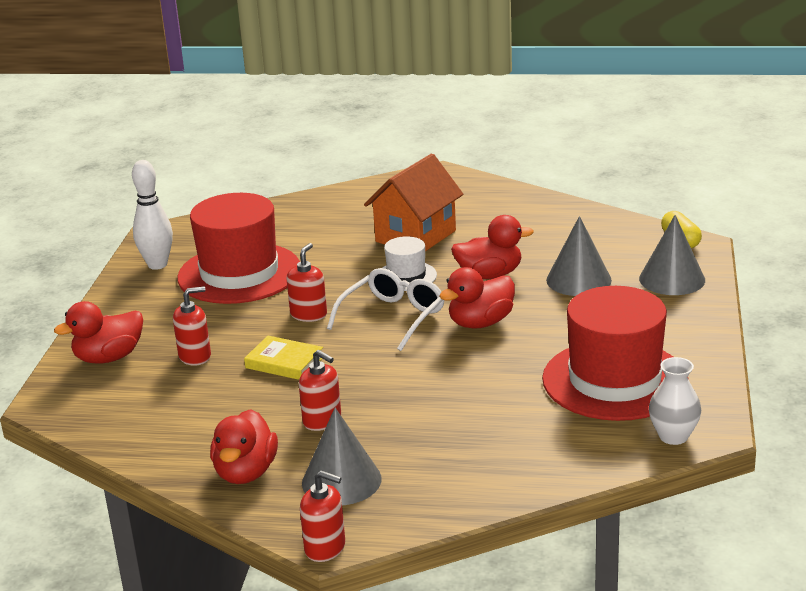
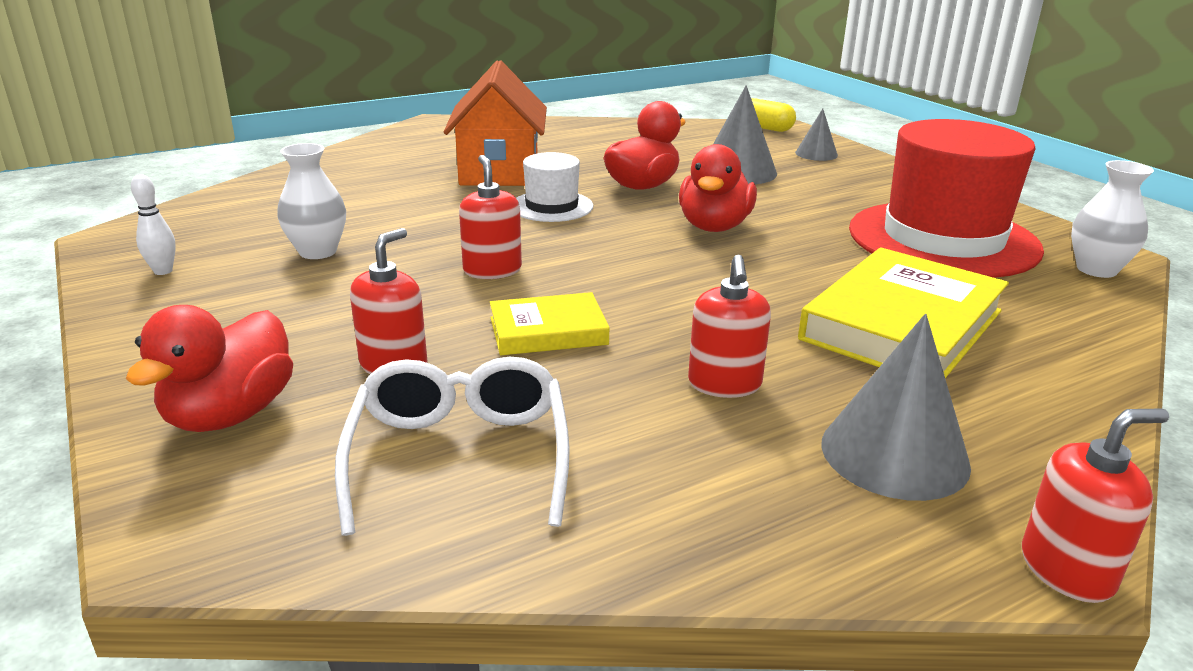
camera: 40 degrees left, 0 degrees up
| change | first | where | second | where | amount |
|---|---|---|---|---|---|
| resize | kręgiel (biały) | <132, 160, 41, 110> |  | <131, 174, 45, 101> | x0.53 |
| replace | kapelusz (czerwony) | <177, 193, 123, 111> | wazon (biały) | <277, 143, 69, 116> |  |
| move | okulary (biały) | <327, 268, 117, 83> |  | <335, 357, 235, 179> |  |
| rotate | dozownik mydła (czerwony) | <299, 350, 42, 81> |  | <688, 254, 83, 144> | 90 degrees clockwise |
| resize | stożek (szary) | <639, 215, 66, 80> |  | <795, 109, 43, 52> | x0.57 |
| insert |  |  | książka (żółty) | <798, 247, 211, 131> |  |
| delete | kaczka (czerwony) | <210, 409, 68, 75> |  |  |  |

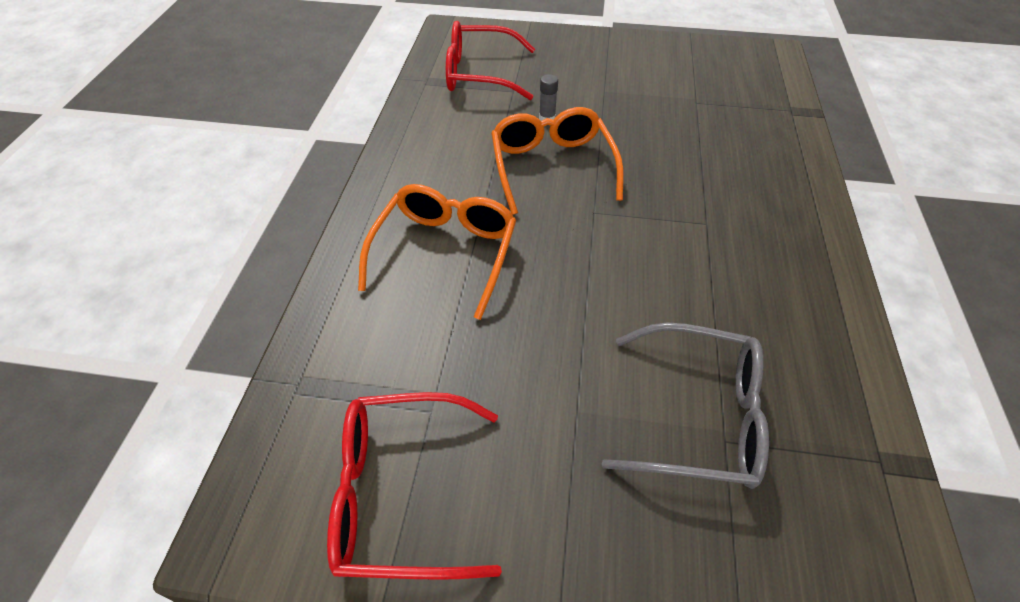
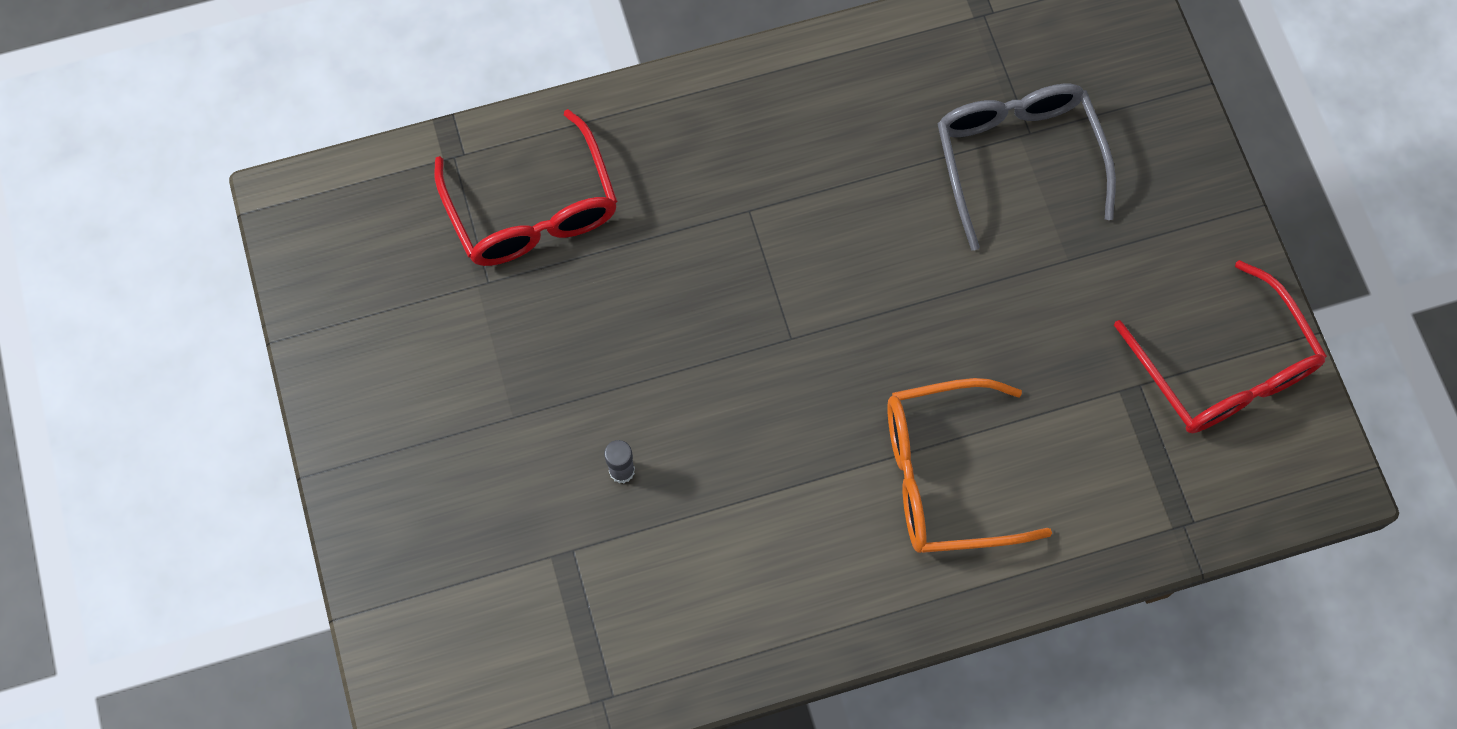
camera: 115 degrees left, 20 degrees up
| change | first | where | second | where | amount |
|---|---|---|---|---|---|
| move | okulary (czerwony) | <446, 21, 89, 79> |  | <434, 109, 183, 157> |  |
| delete | okulary (pomarańczowy) | <491, 107, 133, 108> |  |  |  |

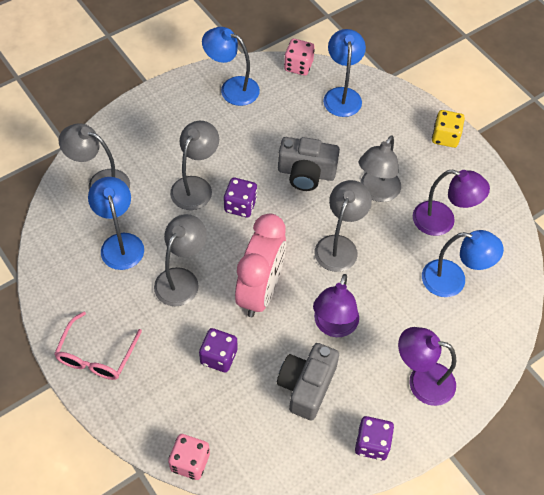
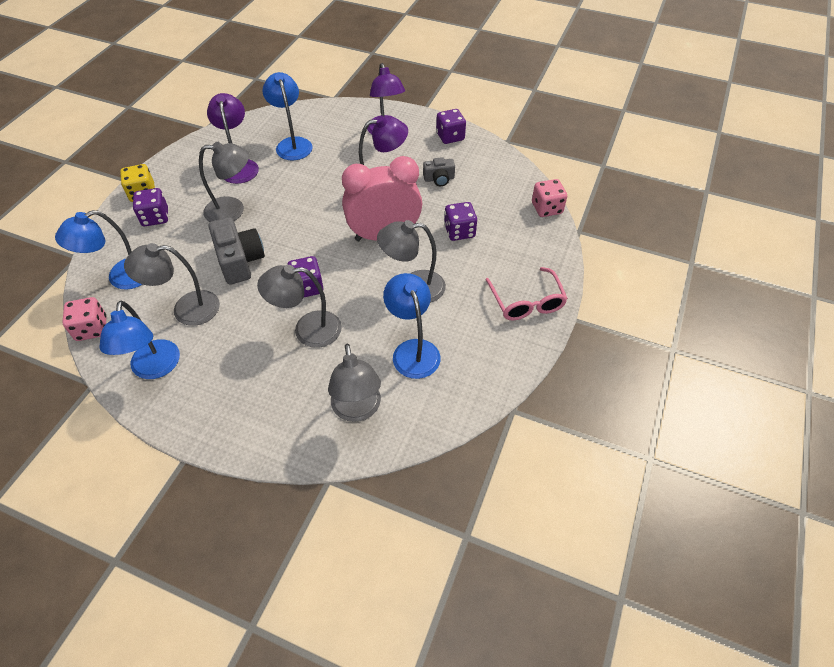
camera: 120 degrees left, 5 degrees down
| change | first | where | second | where | amount |
|---|---|---|---|---|---|
| move | lampka (szary) | <315, 180, 57, 92> |  | <124, 243, 96, 83> |  |
| insert |  |  | kostka do gry (fioletowy) | <133, 188, 35, 38> |  |
| rotate | lampka (niebieski) | <88, 177, 56, 93> |  | <383, 273, 58, 106> | 120 degrees clockwise |
| resize | aparat fotograficzny (szary) | <277, 343, 62, 78> |  | <423, 157, 32, 29> | x0.57 |
| rotate | okulary (różowy) | <54, 312, 88, 68> |  | <485, 267, 83, 53> | 90 degrees clockwise |

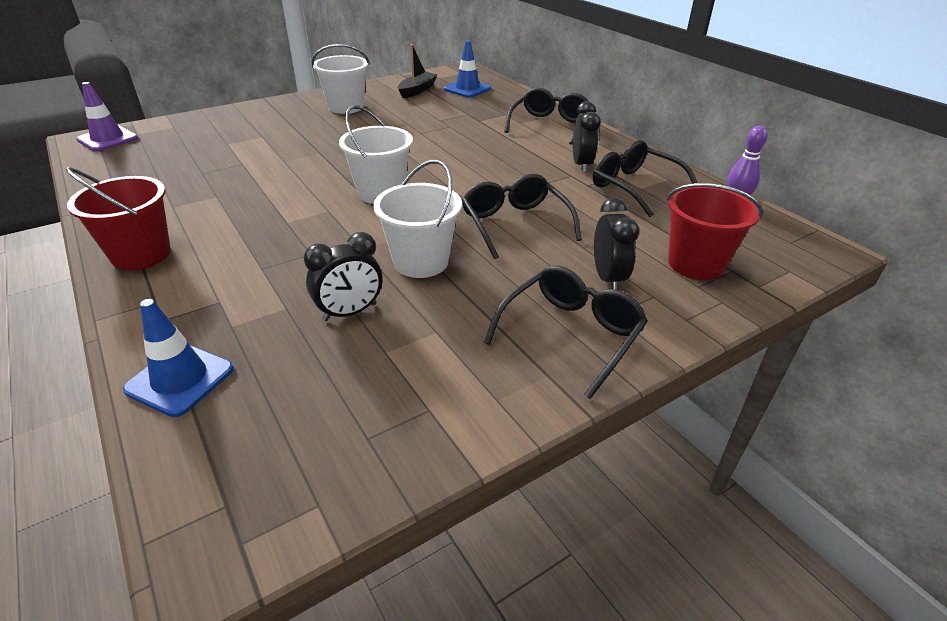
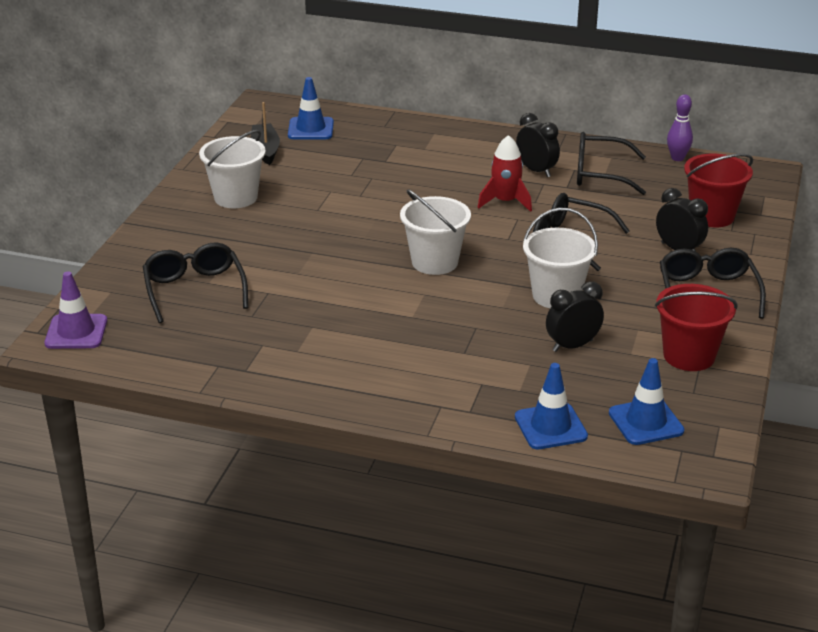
camera: 40 degrees left, 5 degrees down
| change | first | where | second | where | amount |
|---|---|---|---|---|---|
| move | okulary (czarny) | <504, 88, 84, 57> |  | <143, 243, 105, 80> |  |
| insert |  |  | rakieta (czerwony) | <478, 135, 54, 77> |  |
| rotate | budzik (czarny) | <304, 232, 78, 89> |  | <546, 281, 58, 71> | 135 degrees counterclockwise |
| insert |  |  | pachołek (niebieski) | <609, 358, 75, 87> |  |
| move | wiadro (czerwony) | <66, 167, 105, 103> |  | <655, 284, 83, 87> |  |

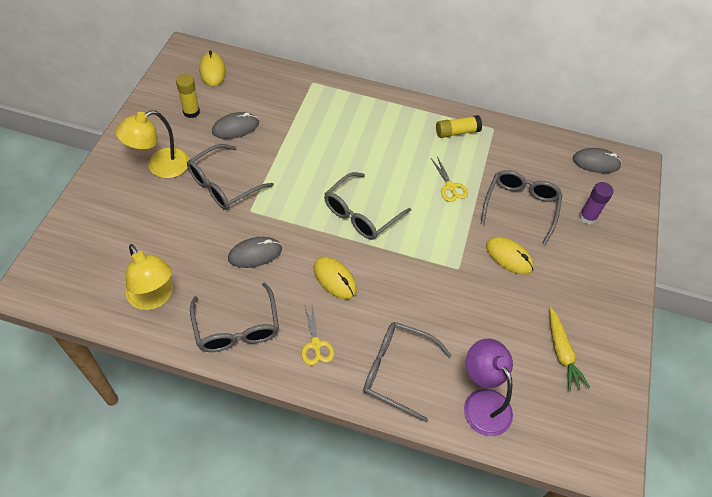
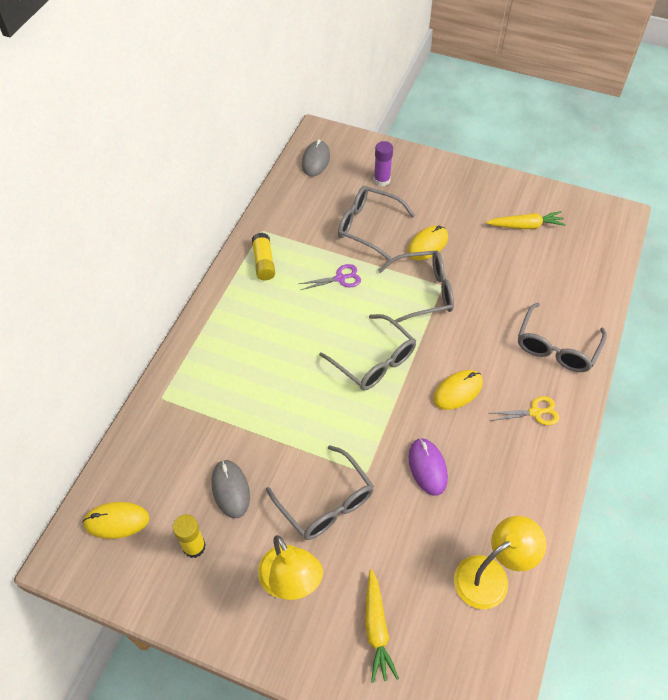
camera: 80 degrees left, 0 degrees up
| change | first | where | second | where | amount |
|---|---|---|---|---|---|
| recolor | nożyczki (żółty) | <431, 156, 37, 46> | nożyczki (fioletowy) | <299, 264, 62, 26> |  |
| insert |  |  | marchewka (żółty) | <365, 569, 34, 114> |  |
| move | okulary (szary) | <190, 282, 89, 70> |  | <378, 250, 76, 73> |  |
| recolor | myszka (szary) | <228, 237, 54, 31> | myszka (fioletowy) | <408, 438, 40, 58> |  |
| delete | lampka (fioletowy) | <464, 339, 49, 97> |  |  |  |

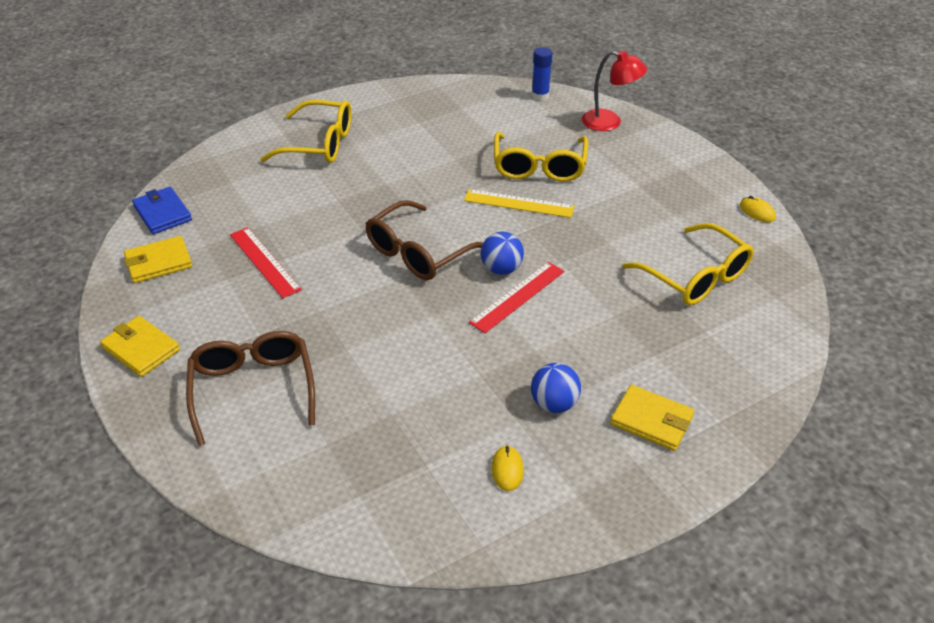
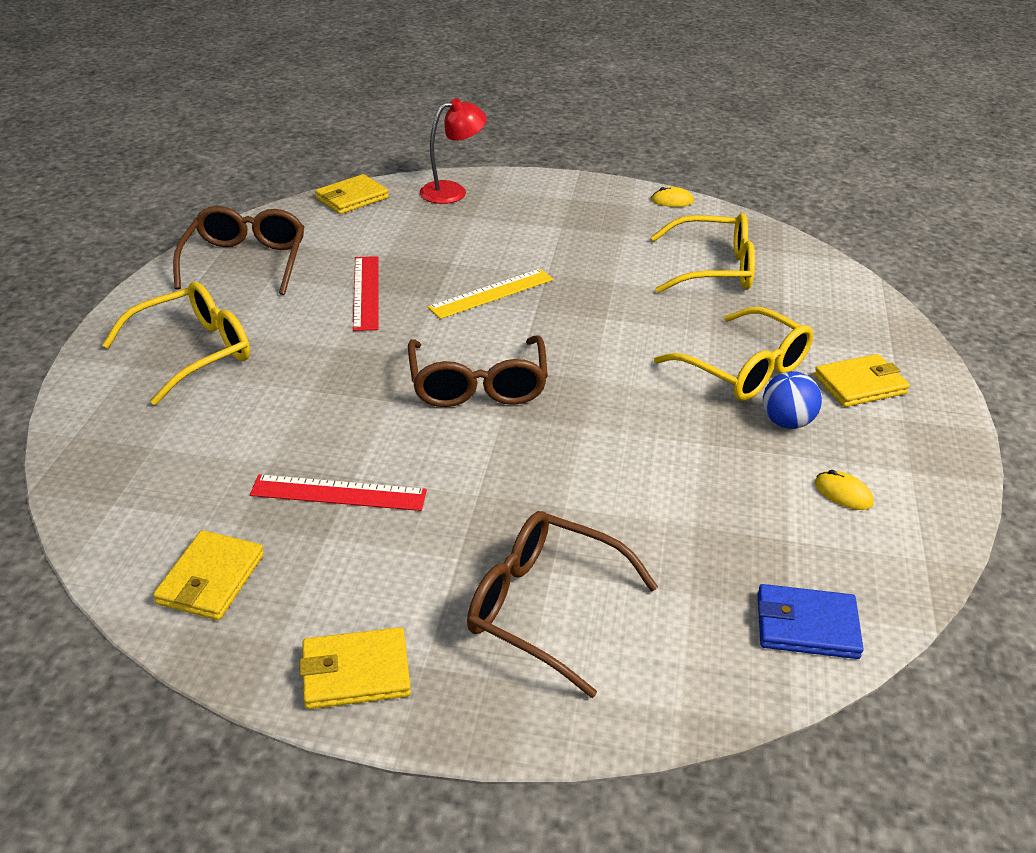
camera: 50 degrees left, 5 degrees down
| change | first | where | second | where | amount |
|---|---|---|---|---|---|
| insert |  |  | okulary (brązowy) | <173, 206, 131, 89> |  |
| replace | klej w sztyfcie (niebieski) | <532, 47, 20, 54> | portfel (żółty) | <315, 174, 74, 40> |  |
| move | linijka (czerwony) | <469, 262, 95, 71> |  | <353, 256, 25, 75> |  |
| move | okulary (żółty) | <494, 132, 94, 50> |  | <654, 307, 159, 94> |  |
| move | portfel (niebieski) | <132, 187, 60, 47> |  | <757, 584, 107, 75> |  |
| delete | piłka (niebieski) | <481, 232, 43, 43> |  |  |  |

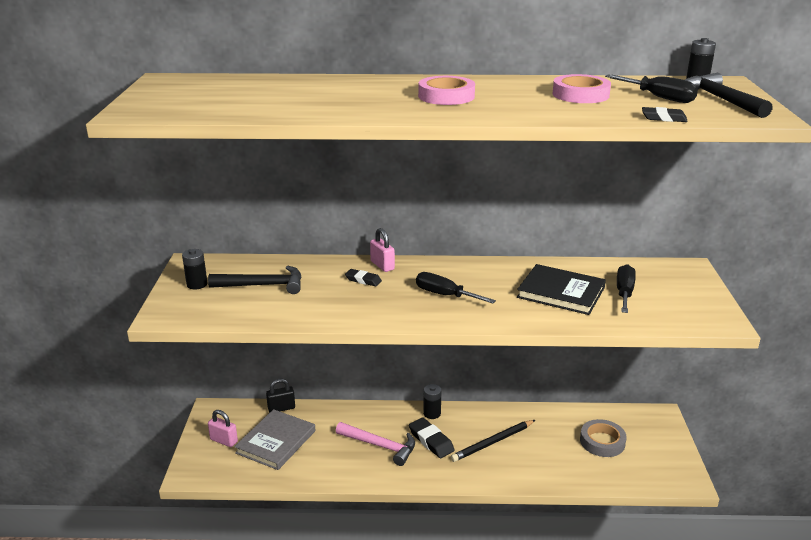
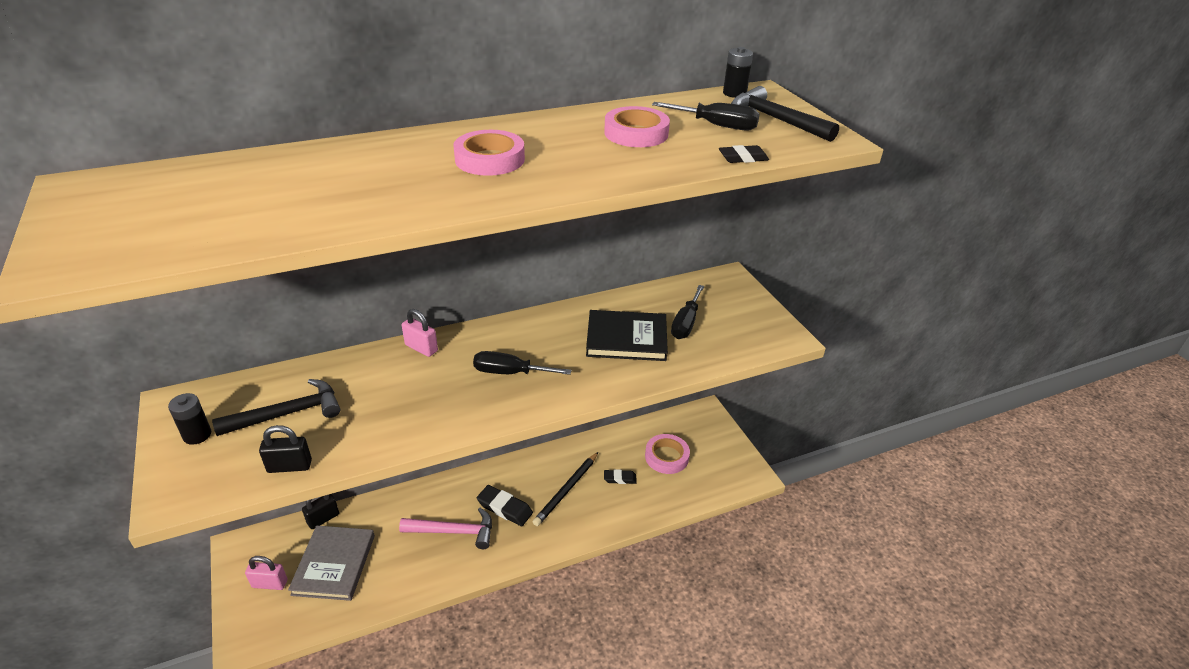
camera: 25 degrees left, 10 degrees up
| change | first | where | second | where | amount |
|---|---|---|---|---|---|
| insert |  |  | kłódka (czarny) | <259, 425, 53, 48> |  |
| move | gumka do mazania (czarny) | <345, 269, 37, 17> |  | <604, 469, 33, 15> |  |
| recolor | taśma klejąca (szary) | <580, 419, 47, 38> | taśma klejąca (różowy) | <645, 434, 45, 40> |  |
| rotate | śrubokręt (czarny) | <617, 264, 19, 49> |  | <671, 285, 33, 54> | 150 degrees counterclockwise |
| delete | bateria (czarny) | <423, 384, 19, 35> |  |  |  |

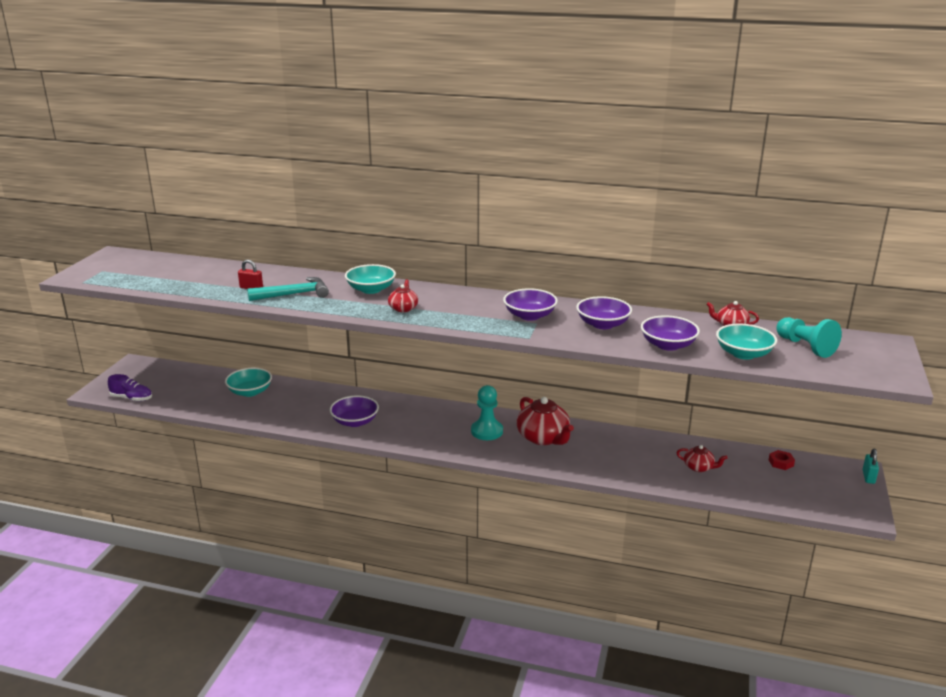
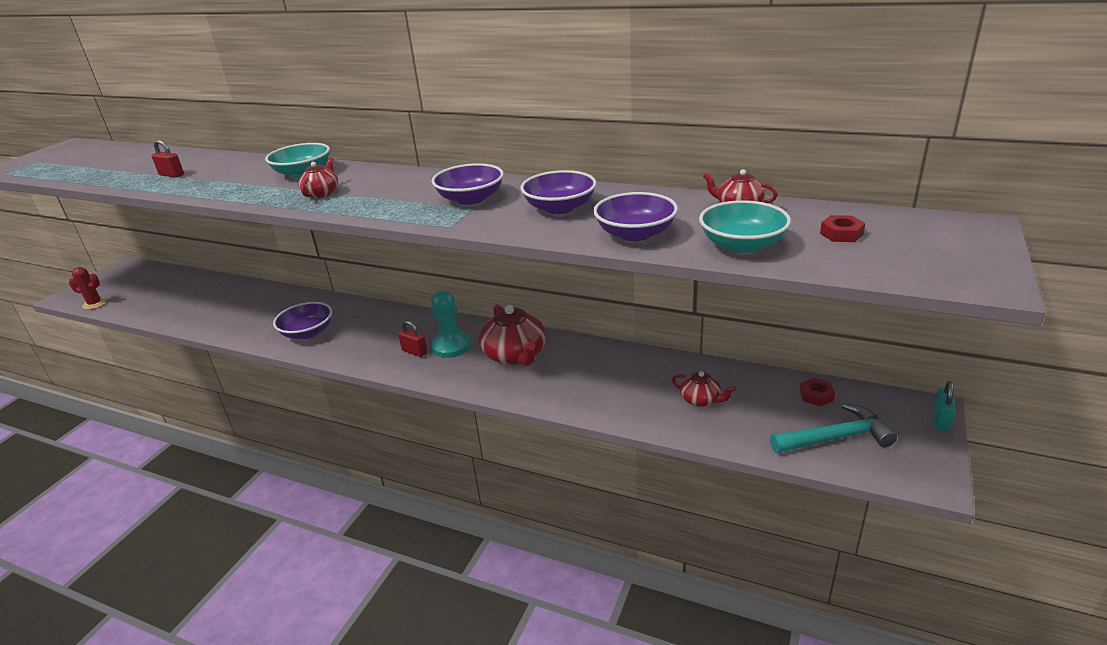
camera: 10 degrees right, 5 degrees up
| change | first | where | second | where | amount |
|---|---|---|---|---|---|
| replace | but (fioletowy) | <108, 374, 44, 27> | kaktus (czerwony) | <69, 267, 38, 43> |  |
| insert |  |  | kłódka (czerwony) | <398, 320, 30, 37> |  |
| move | młotek (turkusowy) | <247, 277, 82, 24> |  | <770, 403, 127, 50> |  |
| replace | pionek (turkusowy) | <776, 317, 66, 41> | nakrętka (czerwony) | <820, 215, 45, 27> |  |
| delete | miska (turkusowy) | <225, 368, 47, 29> |  |  |  |

